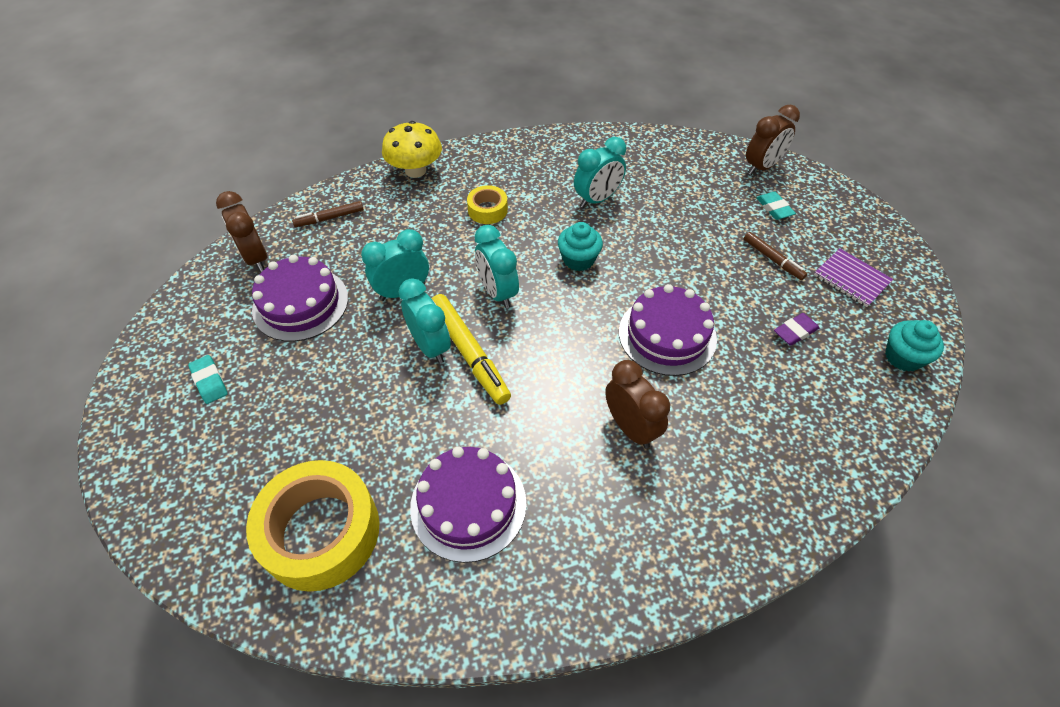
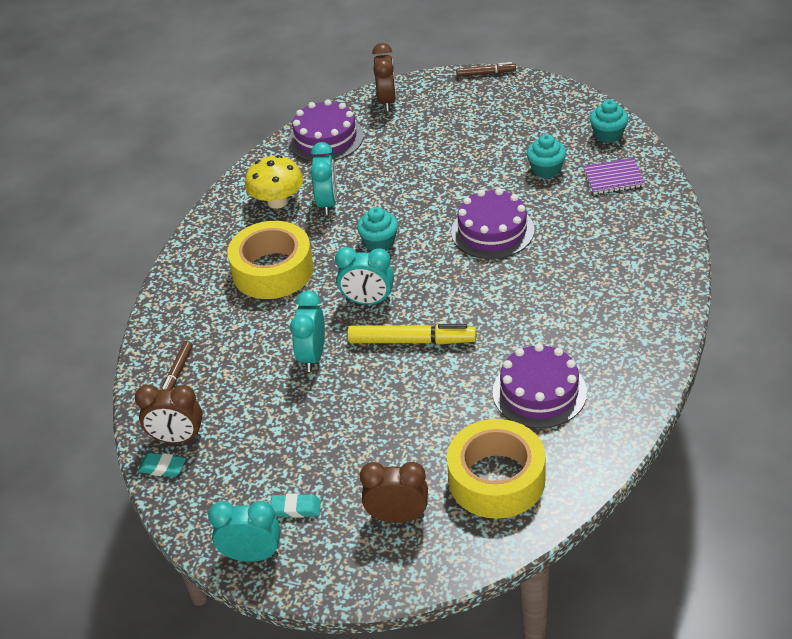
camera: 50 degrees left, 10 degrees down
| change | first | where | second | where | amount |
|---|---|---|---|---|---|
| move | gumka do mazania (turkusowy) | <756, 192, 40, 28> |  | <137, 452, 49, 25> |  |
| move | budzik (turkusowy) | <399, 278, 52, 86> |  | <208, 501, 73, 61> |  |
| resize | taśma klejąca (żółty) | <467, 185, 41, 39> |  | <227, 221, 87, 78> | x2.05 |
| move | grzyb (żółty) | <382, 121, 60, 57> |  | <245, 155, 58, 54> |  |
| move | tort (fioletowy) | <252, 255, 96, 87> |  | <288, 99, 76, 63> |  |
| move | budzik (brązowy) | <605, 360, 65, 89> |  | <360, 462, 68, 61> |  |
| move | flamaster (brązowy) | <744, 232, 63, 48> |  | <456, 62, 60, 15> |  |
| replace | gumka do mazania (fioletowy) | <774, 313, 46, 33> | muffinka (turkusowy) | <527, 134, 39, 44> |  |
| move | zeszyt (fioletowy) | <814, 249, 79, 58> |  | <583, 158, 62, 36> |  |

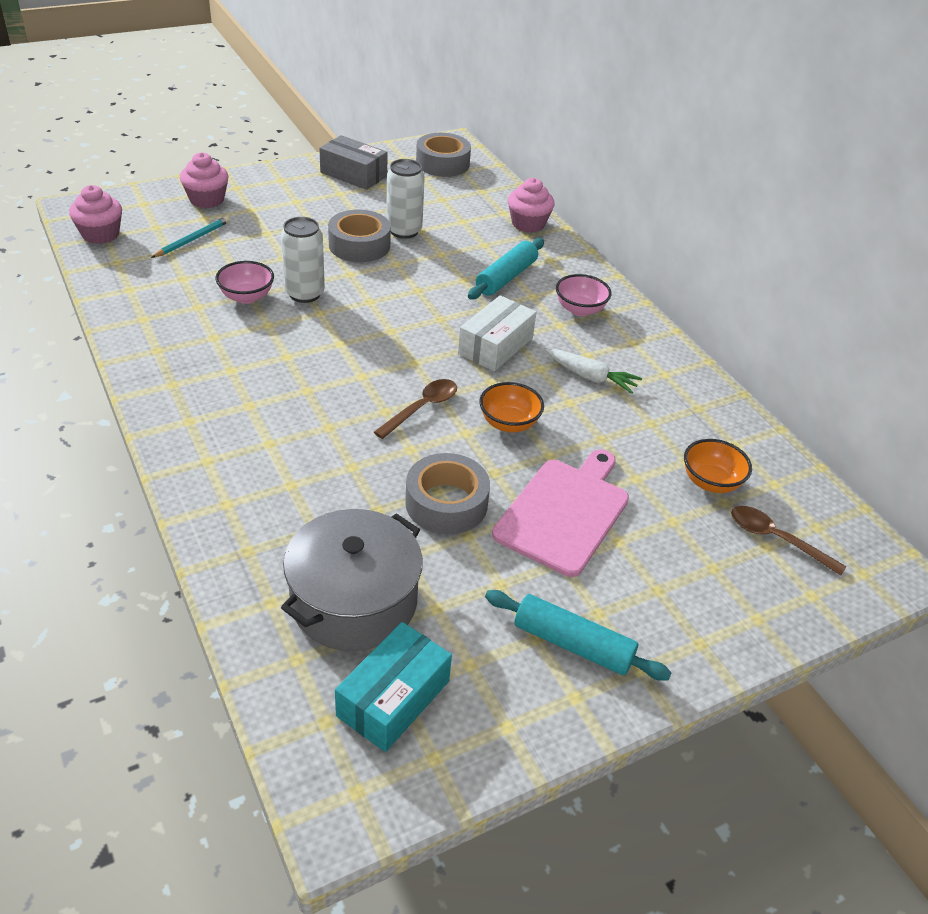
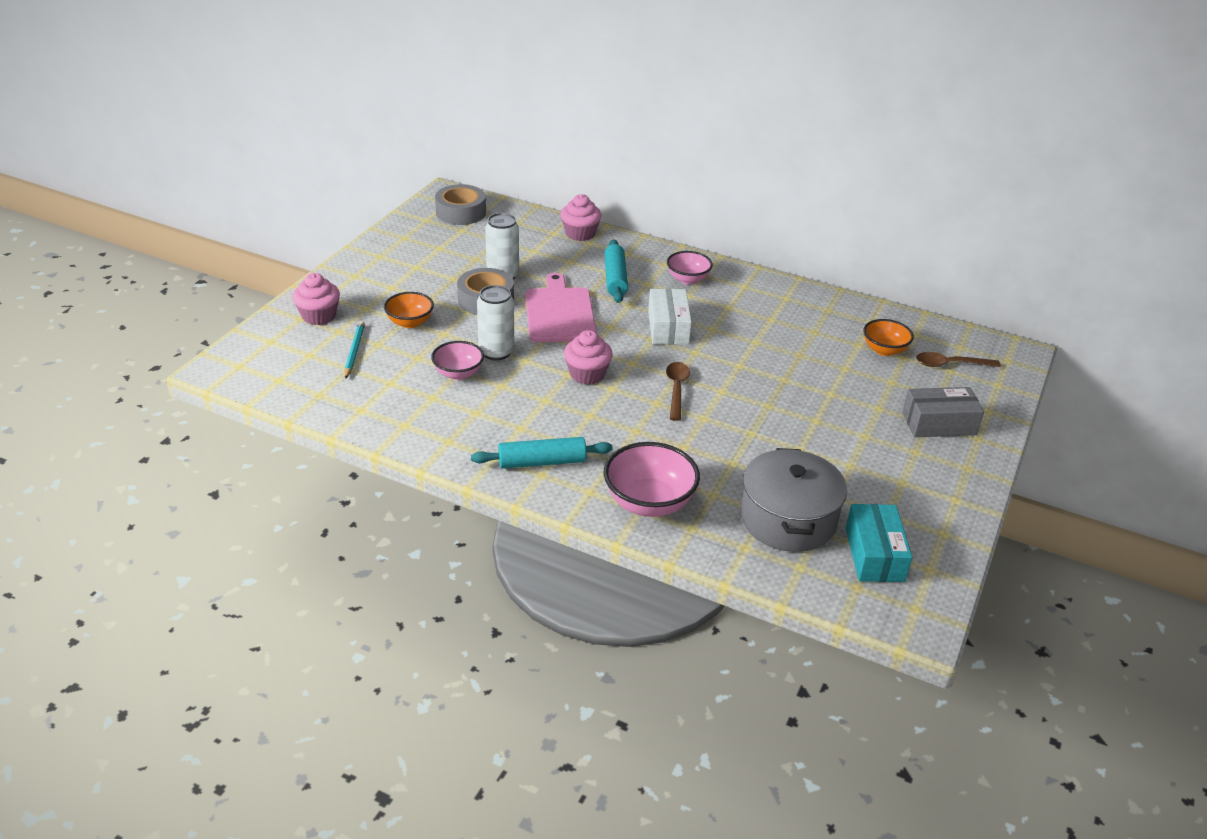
camera: 35 degrees left, 5 degrees down
| change | first | where | second | where | amount |
|---|---|---|---|---|---|
| move | miska (pomarańczowy) | <479, 382, 65, 50> |  | <384, 292, 50, 36> |  |
| move | wałek do ciasta (turkusowy) | <485, 590, 186, 91> |  | <471, 437, 142, 32> |  |
| move | deska do krojenia (różowy) | <492, 449, 137, 128> |  | <525, 273, 72, 69> |  |
| move | muffinka (różowy) | <69, 185, 53, 59> |  | <564, 330, 49, 55> |  |
| insert |  |  | miska (różowy) | <604, 442, 96, 75> |  |
| move | pudełko (szary) | <319, 135, 69, 55> |  | <902, 387, 82, 50> |  |
| delete | taśma klejąca (szary) | <405, 453, 85, 81> |  |  |  |
| delete | marchewka (biały) | <545, 349, 97, 45> |  |  |  |

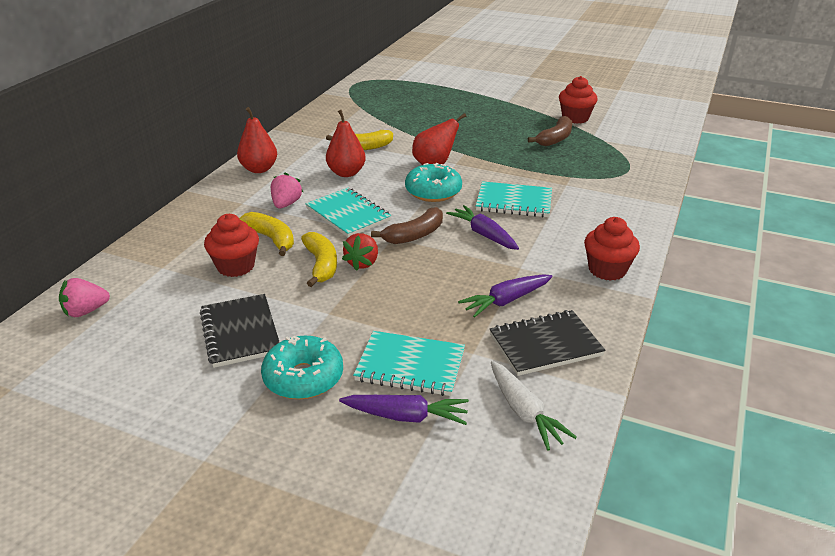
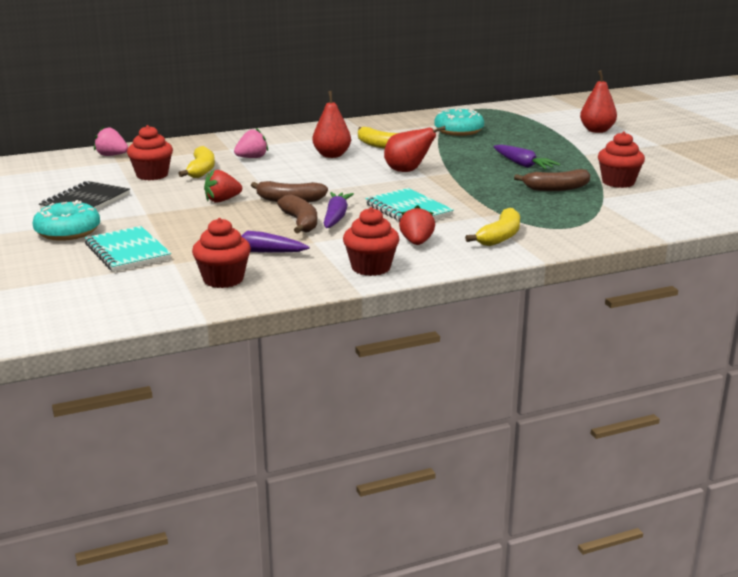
camera: 45 degrees right, 10 degrees down
| change | first | where | second | where | amount |
|---|---|---|---|---|---|
| move | truskawka (różowy) | <59, 278, 51, 39> |  | <94, 126, 34, 30> |  |
| replace | zeszyt (czarny) | <490, 310, 116, 66> | muffinka (czerwony) | <192, 218, 59, 70> |  |
| insert |  |  | banan (brązowy) | <277, 195, 40, 39> |  |
| insert |  |  | truskawka (czerwony) | <399, 205, 36, 40> |  |
| move | donut (turkusowy) | <405, 163, 57, 39> |  | <434, 108, 50, 28> |  |
| move | banan (żółty) | <301, 232, 36, 55> |  | <465, 208, 55, 38> |  |
| move | marchewka (fioletowy) | <339, 395, 130, 30> |  | <493, 145, 67, 25> |  |
| move | gruszka (czerwony) | <237, 107, 40, 66> |  | <580, 70, 37, 63> |  |
| delete | zeszyt (turkusowy) | <306, 188, 85, 50> |  |  |  |
| delete | marchewka (biały) | <491, 361, 86, 90> |  |  |  |

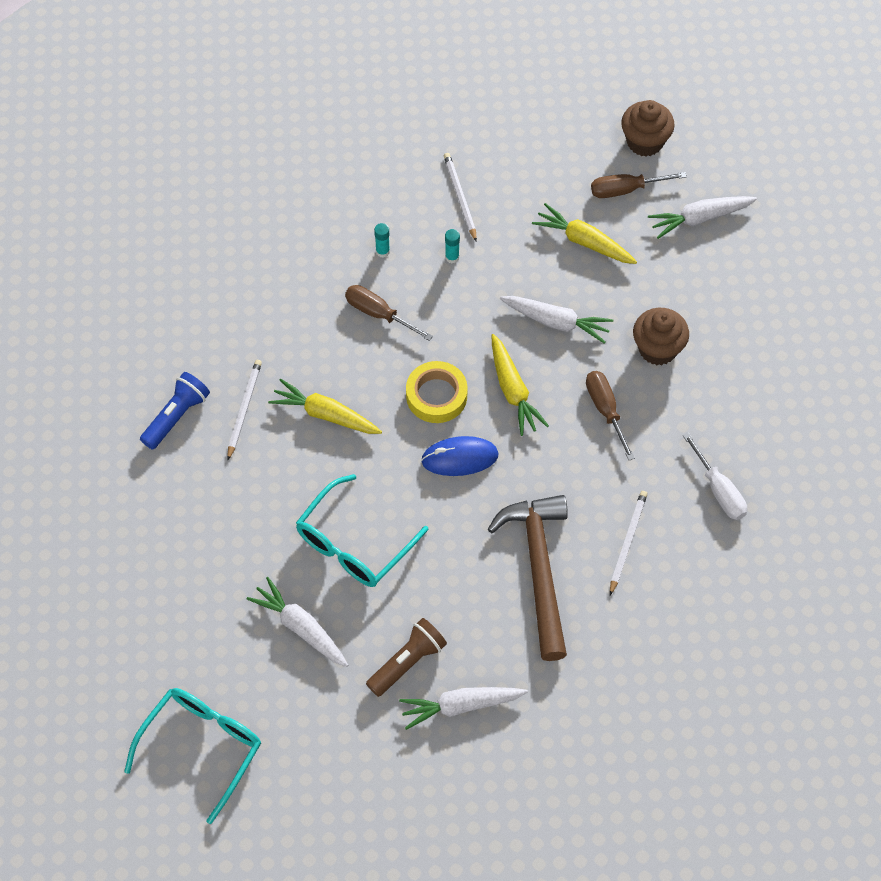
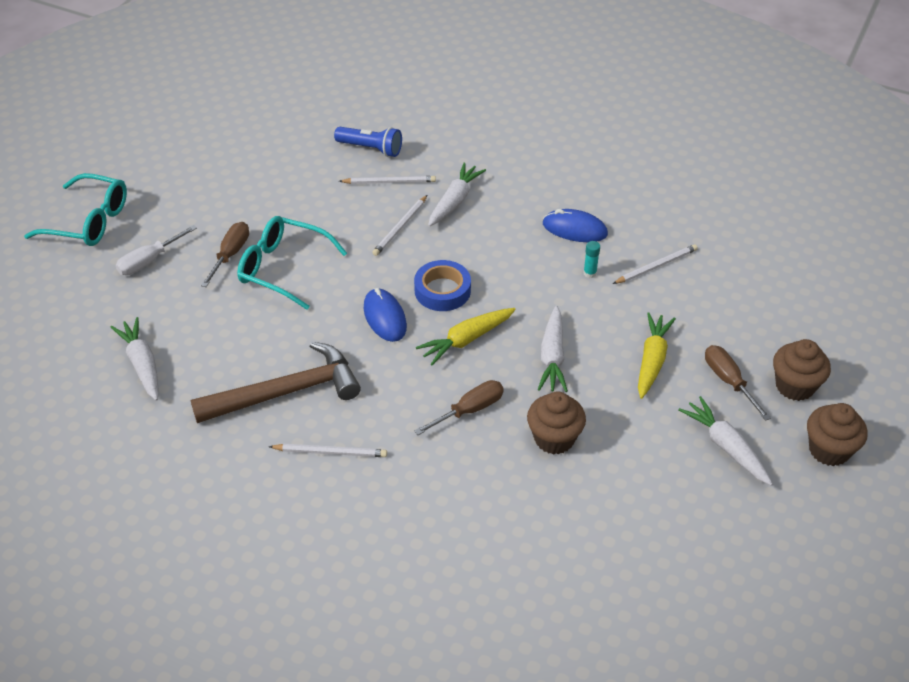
camera: 75 degrees right, 15 degrees down
| change | first | where | second | where | amount |
|---|---|---|---|---|---|
| move | śrubokręt (biały) | <683, 433, 64, 87> |  | <116, 225, 81, 50> |  |
| move | śrubokręt (brązowy) | <345, 285, 88, 56> |  | <201, 222, 48, 65> |  |
| replace | marchewka (żółty) | <268, 379, 114, 55> | ołówek (biały) | <372, 195, 55, 61> |  |
| recolor | taśma klejąca (żółty) | <406, 361, 62, 62> | taśma klejąca (niebieski) | <414, 260, 57, 51> |  |
| move | marchewka (biały) | <246, 577, 102, 90> |  | <428, 163, 58, 64> |  |
| replace | klej w sztyfcie (turkusowy) | <374, 223, 16, 34> | myszka (niebieski) | <543, 209, 65, 33> |  |
| insert |  |  | muffinka (brązowy) | <807, 403, 61, 63> |  |
| delete | latarka (brązowy) | <366, 618, 81, 79> |  |  |  |

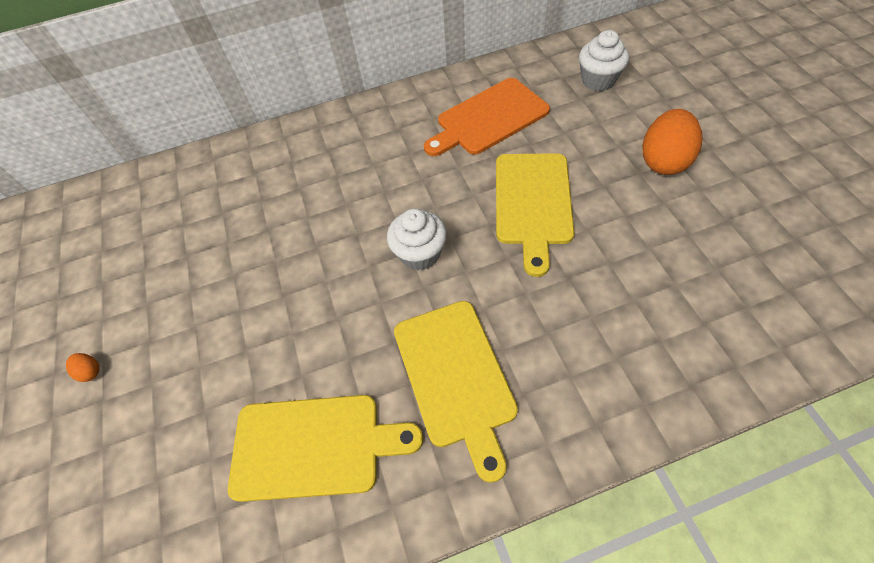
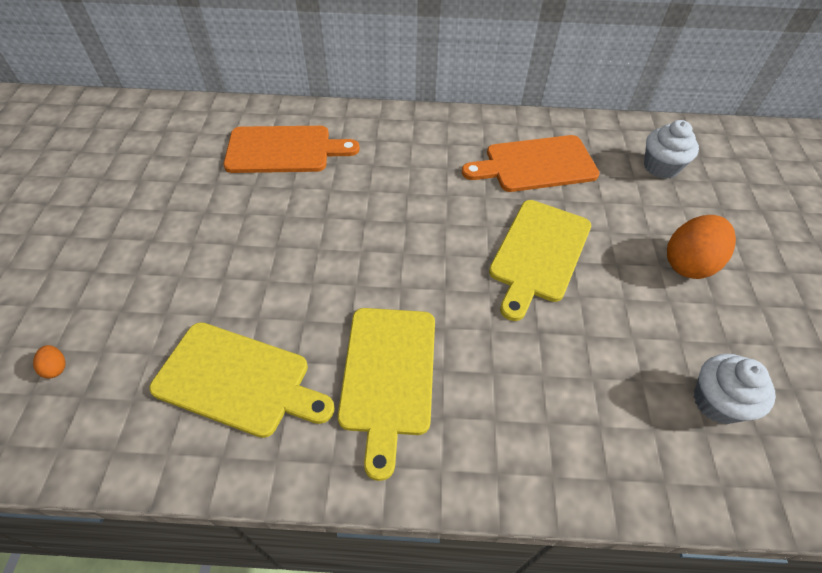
camera: 15 degrees right, 5 degrees down
| change | first | where | second | where | amount |
|---|---|---|---|---|---|
| move | jajko (pomarańczowy) | <66, 353, 33, 29> |  | <33, 345, 33, 34> |  |
| insert |  |  | deska do krojenia (pomarańczowy) | <224, 126, 136, 47> |  |
| move | muffinka (biały) | <387, 209, 60, 61> |  | <694, 354, 82, 70> |  |

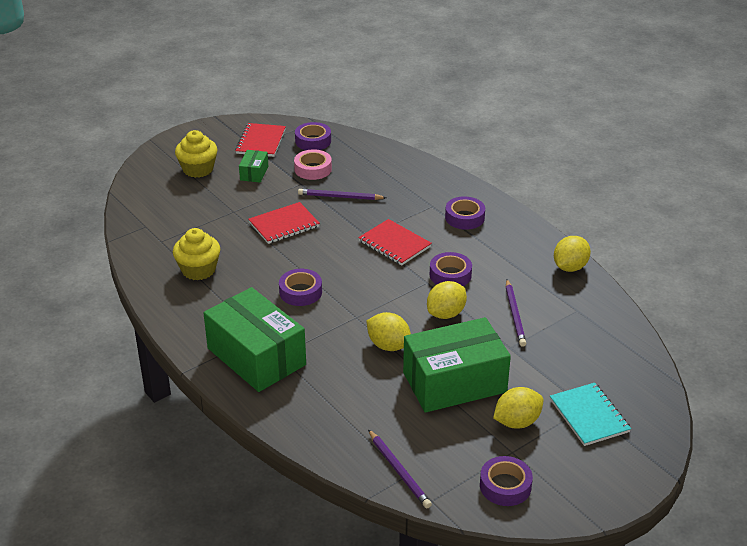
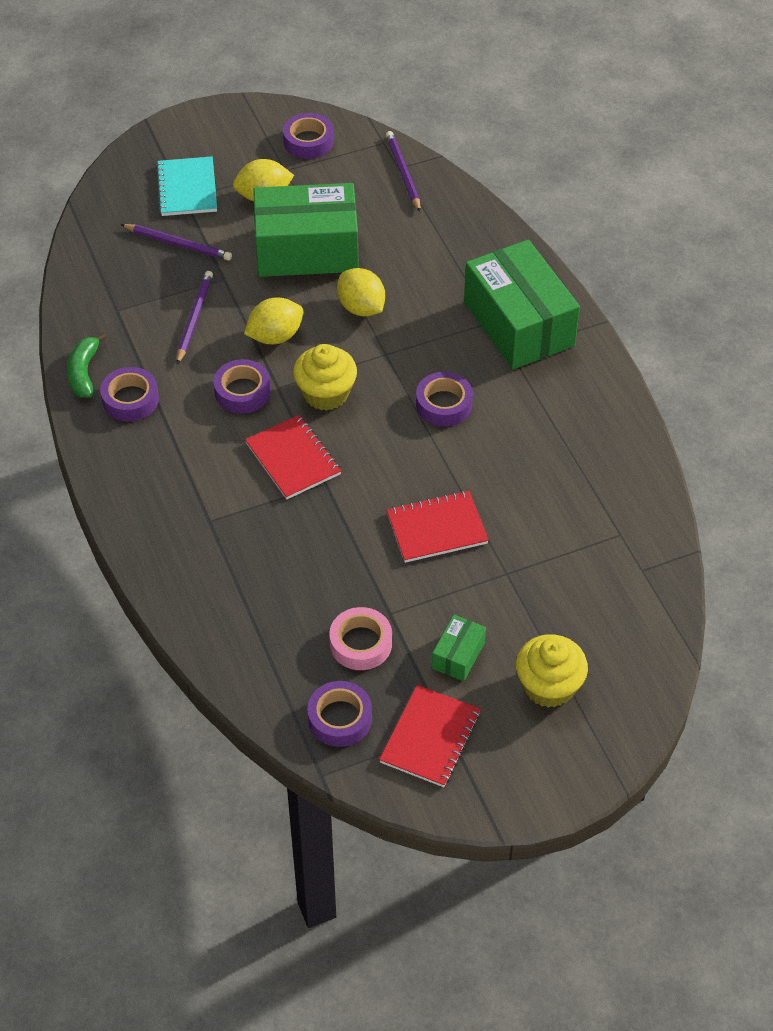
camera: 165 degrees left, 15 degrees up
| change | first | where | second | where | amount |
|---|---|---|---|---|---|
| replace | cytryna (żółty) | <554, 236, 37, 36> | banan (zielony) | <67, 332, 40, 66> |  |
| move | taśma klejąca (fioletowy) | <445, 196, 40, 34> |  | <100, 367, 59, 54> |  |
| move | ołówek (fioletowy) | <298, 189, 89, 11> |  | <121, 224, 111, 37> |  |
| move | muffinka (żółty) | <173, 228, 47, 52> |  | <293, 344, 64, 67> |  |

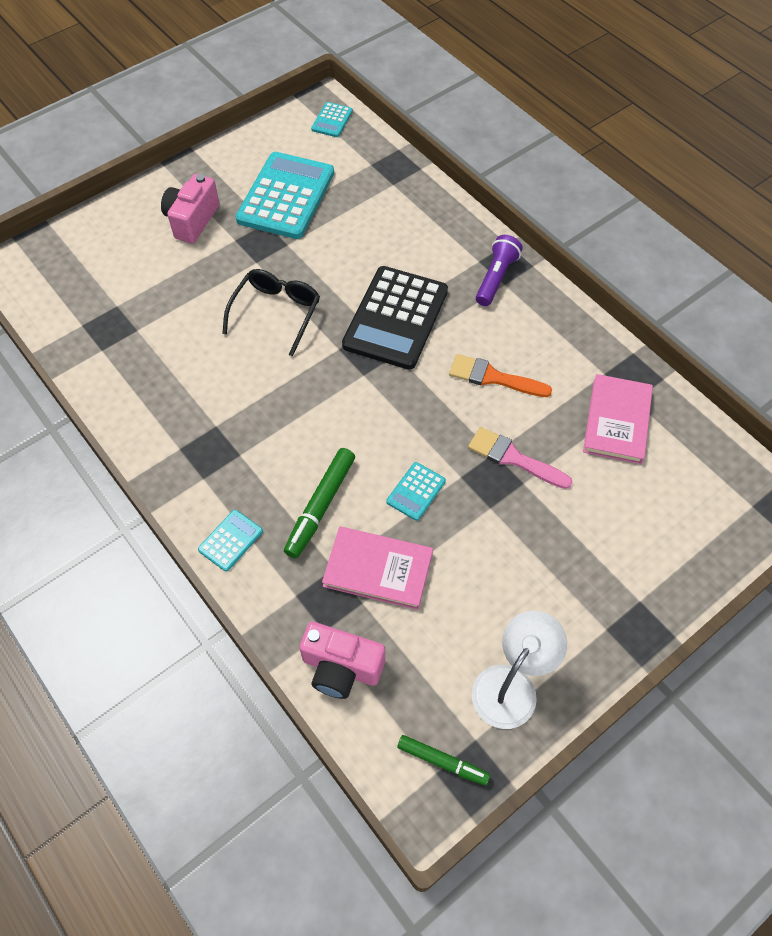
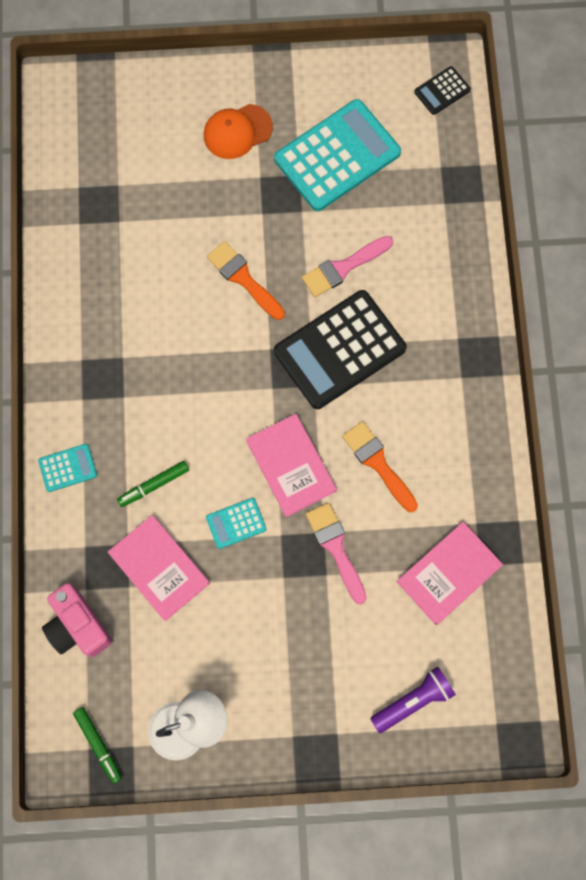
camera: 35 degrees right, 15 degrees up
| change | first | where | second | where | amount |
|---|---|---|---|---|---|
| resize | flamaster (zielony) | <284, 448, 71, 111> |  | <117, 461, 72, 46> | x0.66 |
| replace | aparat fotograficzny (różowy) | <161, 174, 58, 69> | czapka (pomarańczowy) | <204, 104, 69, 55> |  |
| replace | okulary (czarny) | <222, 269, 98, 88> | pędzel (pomarańczowy) | <207, 241, 78, 79> |  |
| insert |  |  | książka (różowy) | <246, 414, 91, 103> |  |
| insert |  |  | pędzel (różowy) | <302, 236, 91, 61> |  |
| move | latarka (fioletowy) | <476, 235, 47, 71> |  | <371, 667, 85, 66> |  |
| recolor | kalkulator (turkusowy) | <311, 102, 42, 35> | kalkulator (czarny) | <414, 66, 57, 49> |  |

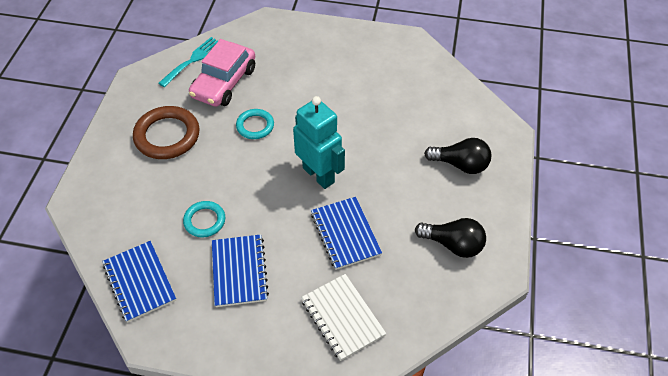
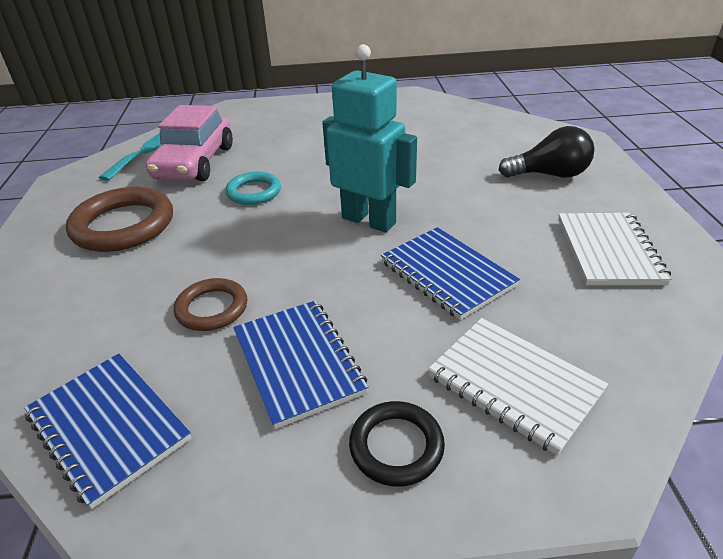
camera: 15 degrees left, 15 degrees down
| change | first | where | second | where | amount |
|---|---|---|---|---|---|
| recolor | pierścień (turkusowy) | <183, 201, 42, 36> | pierścień (brązowy) | <174, 278, 73, 53> |  |
| insert |  |  | pierścień (czarny) | <349, 401, 96, 85> |  |
| replace | żarówka (czarny) | <415, 218, 71, 40> | zeszyt (biały) | <558, 213, 114, 72> |  |

